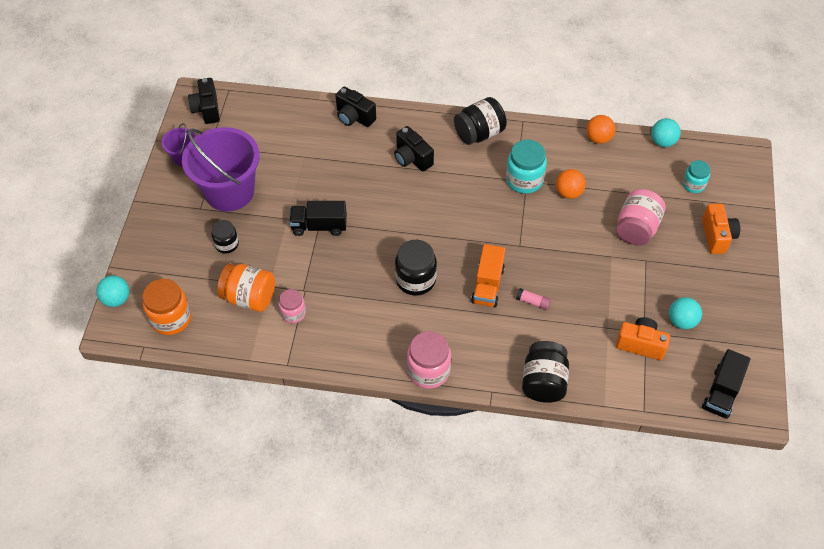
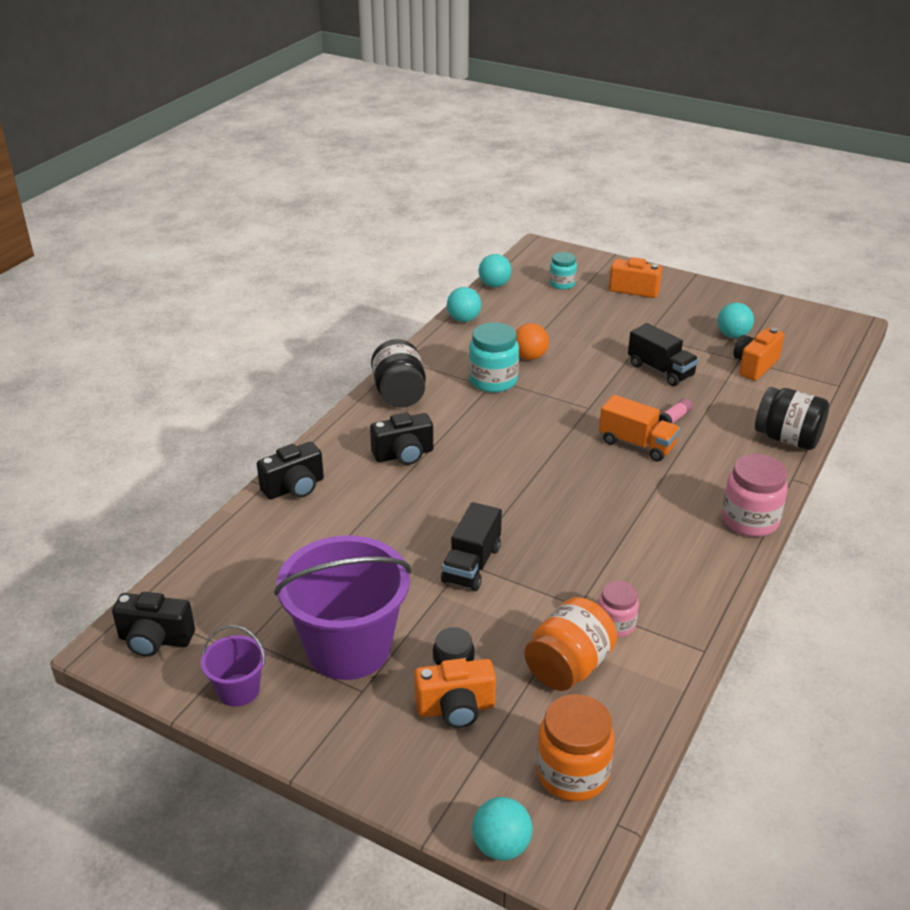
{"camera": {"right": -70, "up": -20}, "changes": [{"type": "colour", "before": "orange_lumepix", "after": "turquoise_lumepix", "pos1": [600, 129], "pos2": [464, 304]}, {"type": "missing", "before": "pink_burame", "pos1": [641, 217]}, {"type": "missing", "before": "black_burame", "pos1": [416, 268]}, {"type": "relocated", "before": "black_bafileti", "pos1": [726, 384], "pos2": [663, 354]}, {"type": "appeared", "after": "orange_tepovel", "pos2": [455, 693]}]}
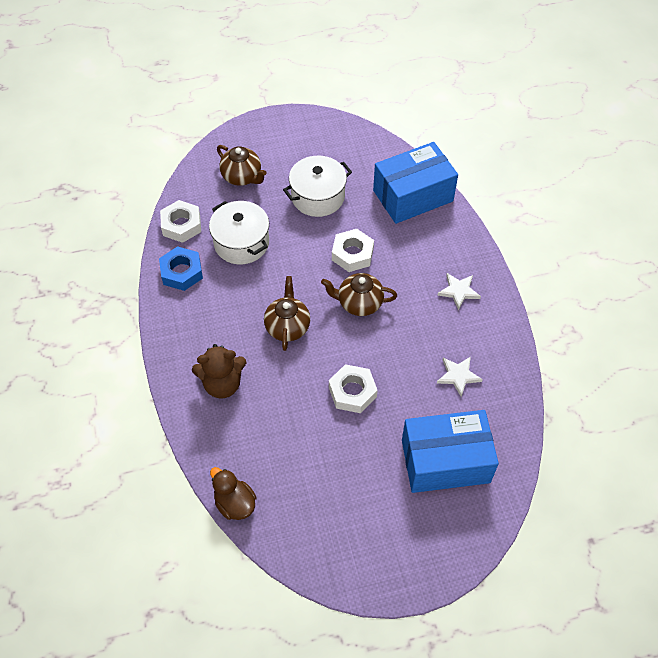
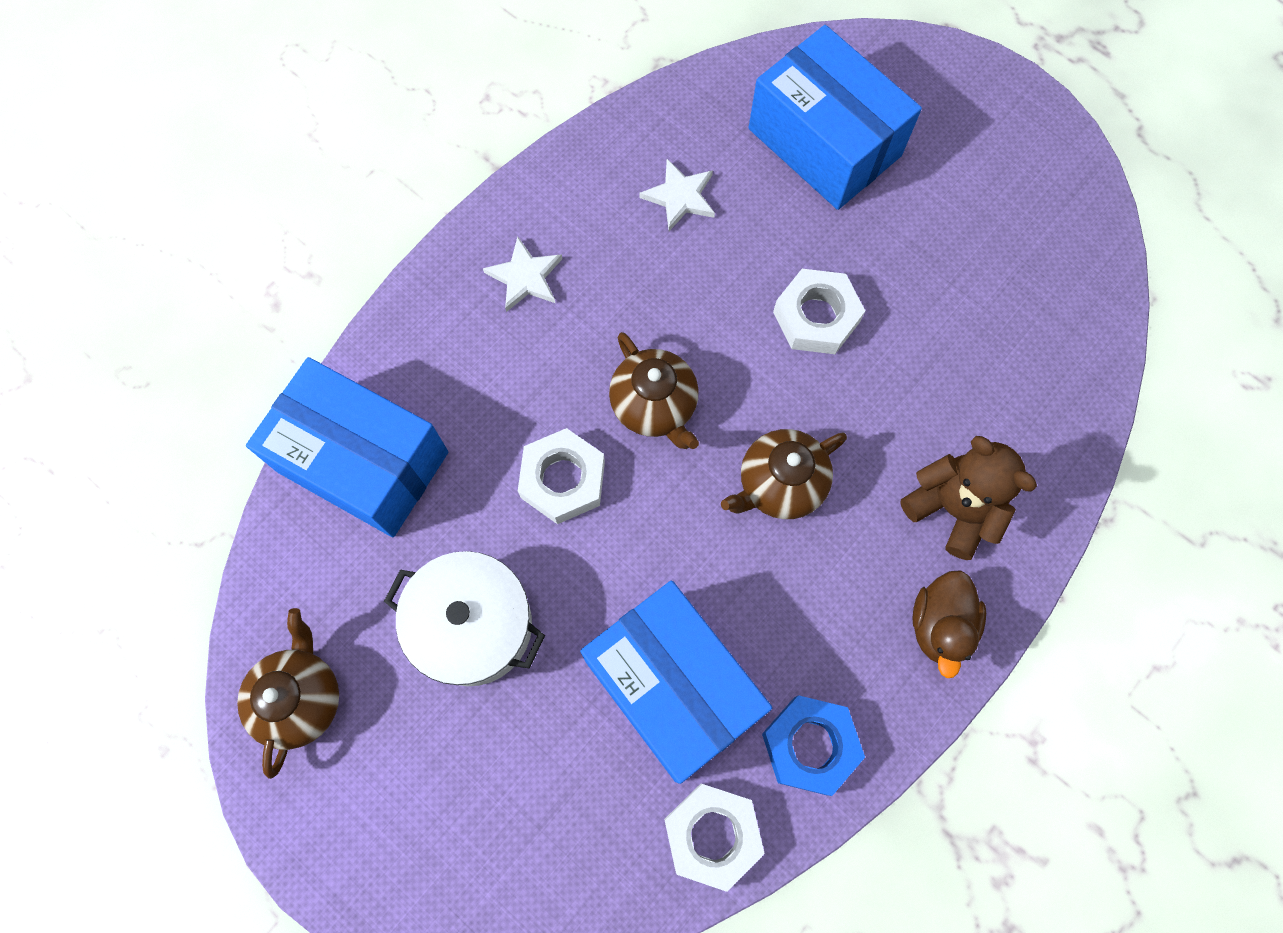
{"camera": {"right": -125, "up": 15}, "changes": [{"type": "relocated", "before": "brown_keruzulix", "pos1": [242, 165], "pos2": [288, 693]}, {"type": "exchanged", "before": "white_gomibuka", "after": "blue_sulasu", "pos1": [239, 232], "pos2": [676, 682]}, {"type": "relocated", "before": "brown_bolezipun", "pos1": [233, 493], "pos2": [949, 624]}]}
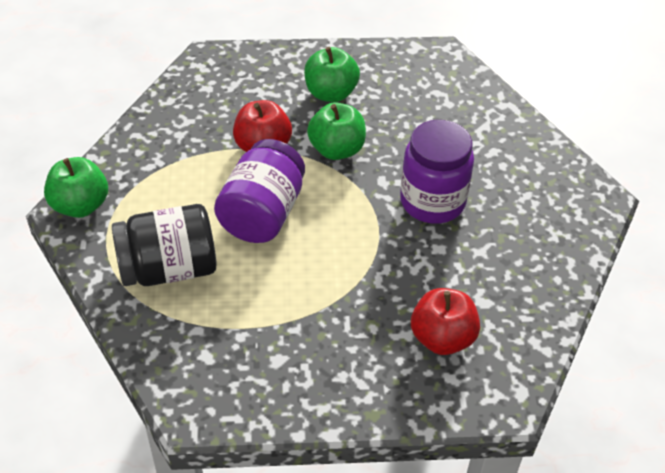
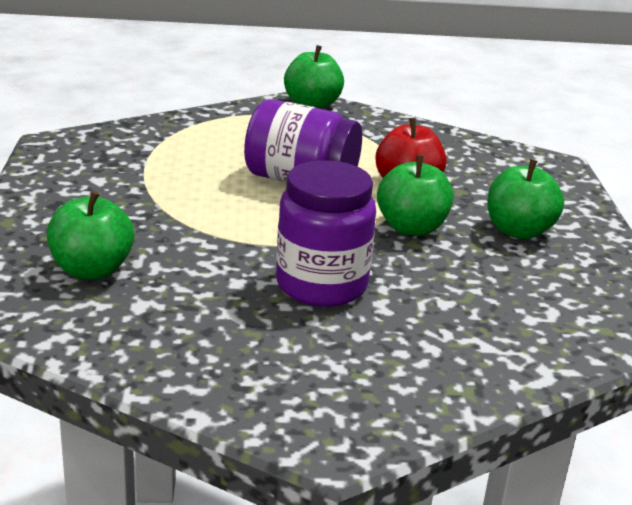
{"camera": {"right": 90, "up": -20}, "changes": [{"type": "missing", "before": "black_burame", "pos1": [164, 245]}, {"type": "colour", "before": "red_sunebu", "after": "green_sunebu", "pos1": [445, 321], "pos2": [90, 235]}]}
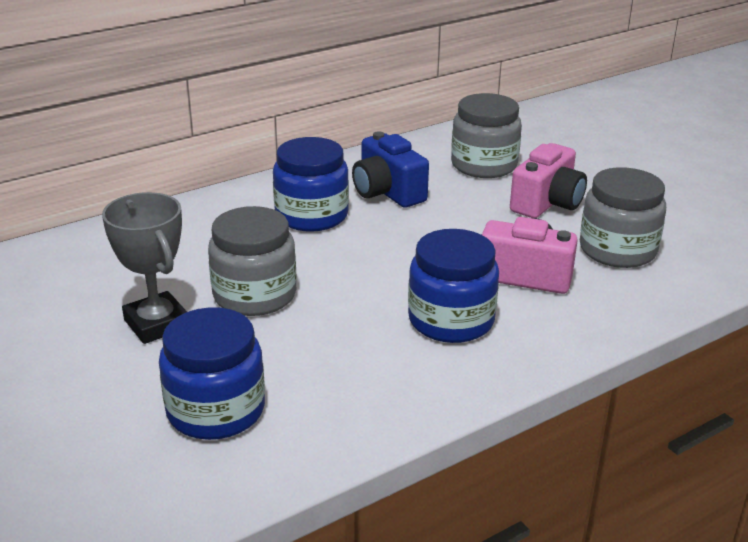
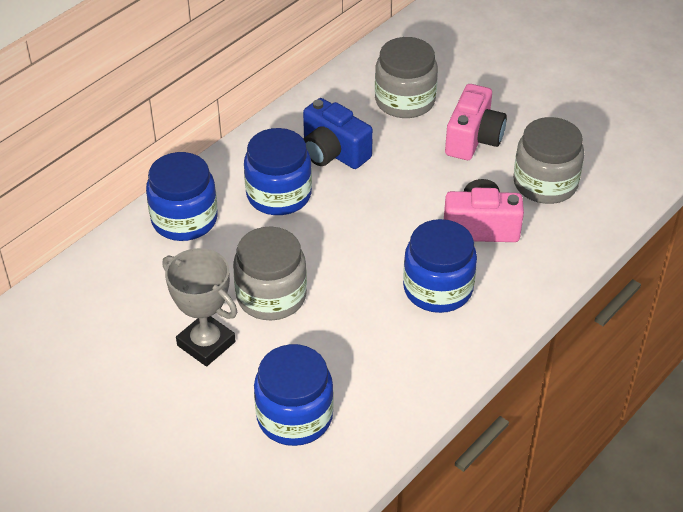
{"camera": {"right": -15, "up": 15}, "changes": [{"type": "appeared", "after": "blue_burame", "pos2": [182, 196]}]}
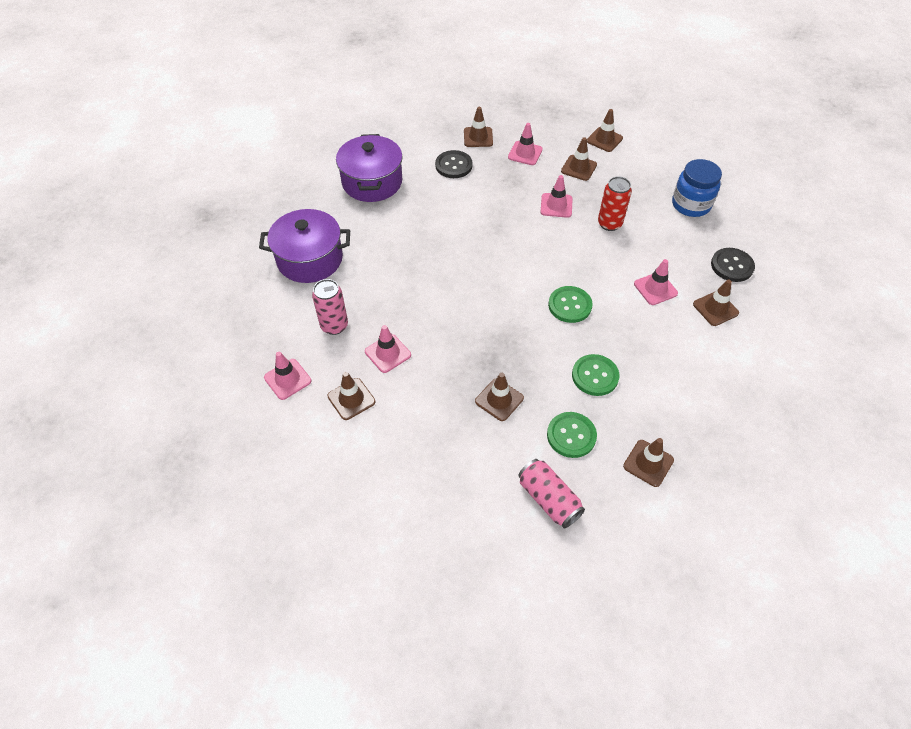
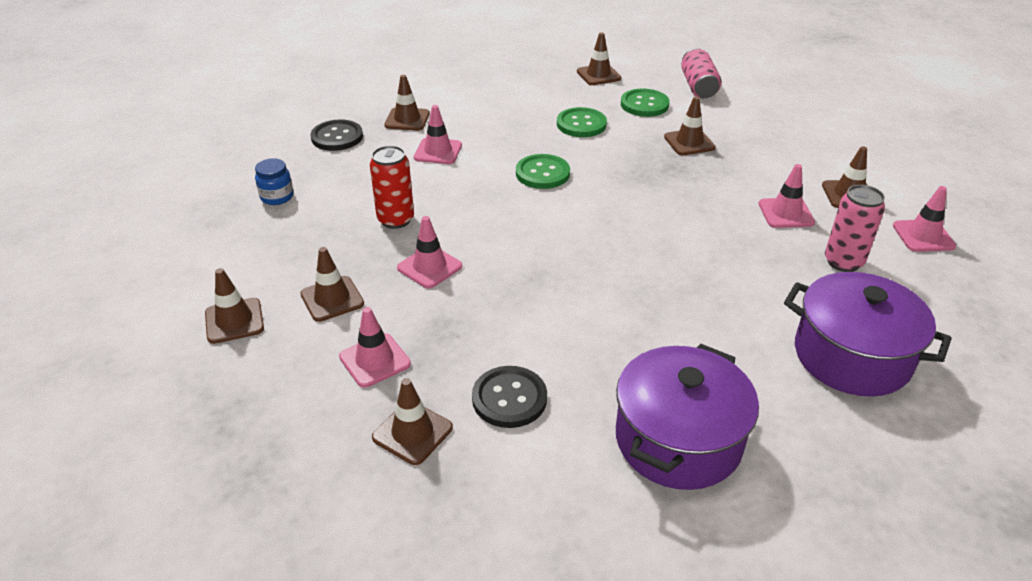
{"camera": {"right": -145, "up": -15}, "changes": [{"type": "size", "before": "blue_burame", "pos1": [697, 188], "pos2": [274, 181], "scale": 0.58}]}
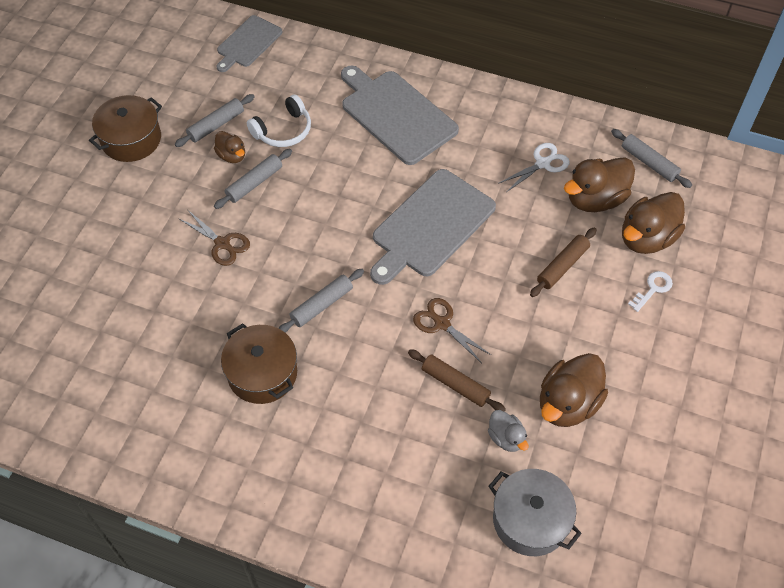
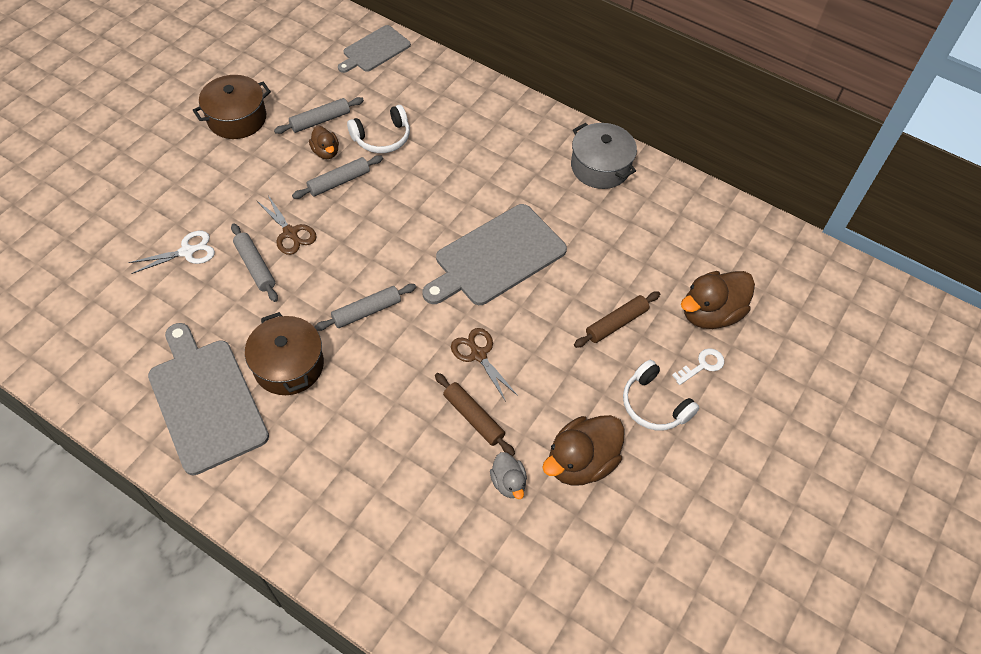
{"camera": {"right": 10, "up": 0}, "changes": [{"type": "relocated", "before": "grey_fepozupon", "pos1": [400, 115], "pos2": [208, 399]}, {"type": "relocated", "before": "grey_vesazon", "pos1": [651, 158], "pos2": [254, 263]}, {"type": "relocated", "before": "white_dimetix", "pos1": [534, 167], "pos2": [171, 252]}, {"type": "missing", "before": "brown_bolezipun", "pos1": [599, 184]}, {"type": "relocated", "before": "grey_gomibuka", "pos1": [535, 512], "pos2": [604, 156]}, {"type": "appeared", "after": "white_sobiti", "pos2": [661, 395]}]}
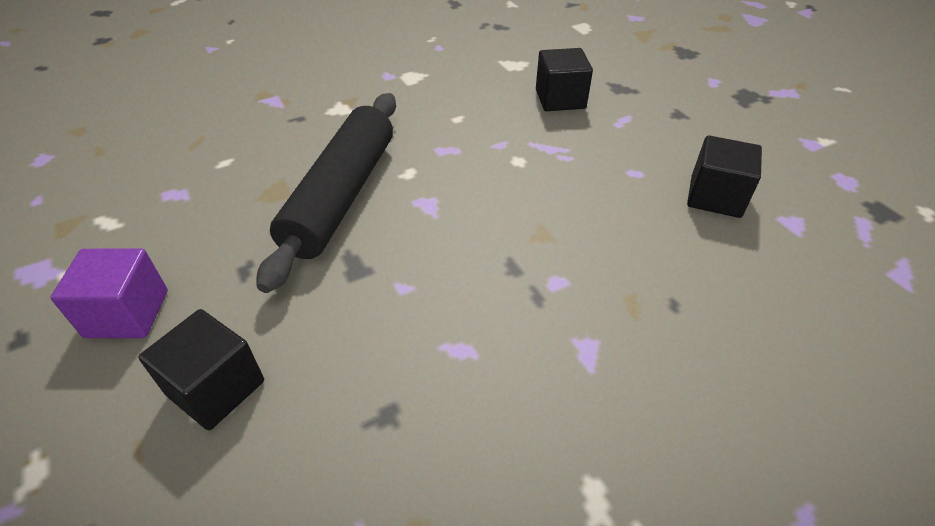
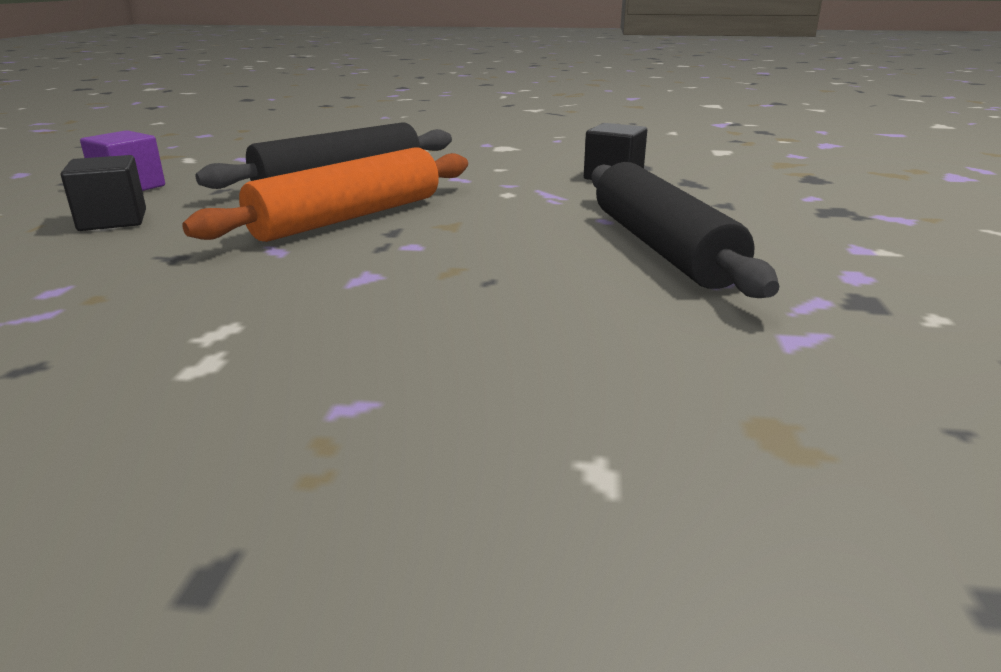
{"camera": {"right": 35, "up": -20}, "changes": [{"type": "exchanged", "before": "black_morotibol", "after": "black_vesazon", "pos1": [724, 176], "pos2": [685, 230]}, {"type": "appeared", "after": "orange_vesazon", "pos2": [325, 194]}]}
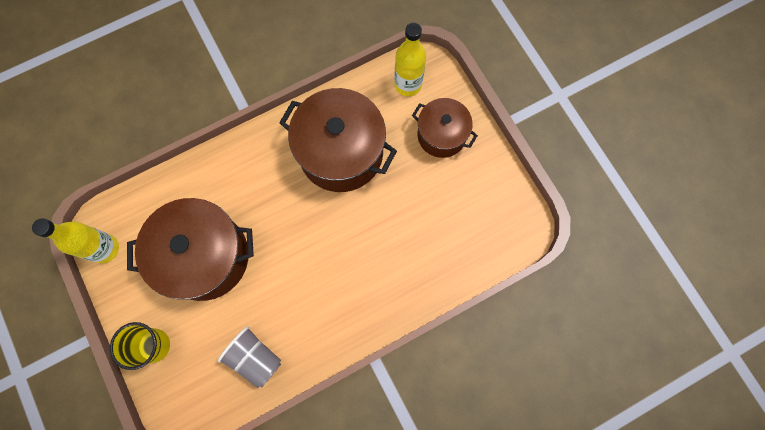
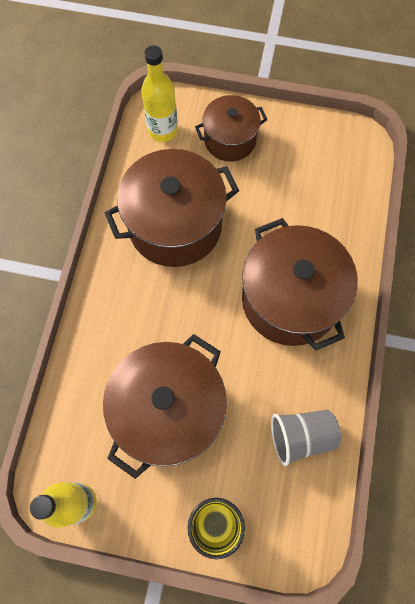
{"camera": {"right": -50, "up": -5}, "changes": [{"type": "appeared", "after": "brown_gomibuka", "pos2": [300, 284]}]}
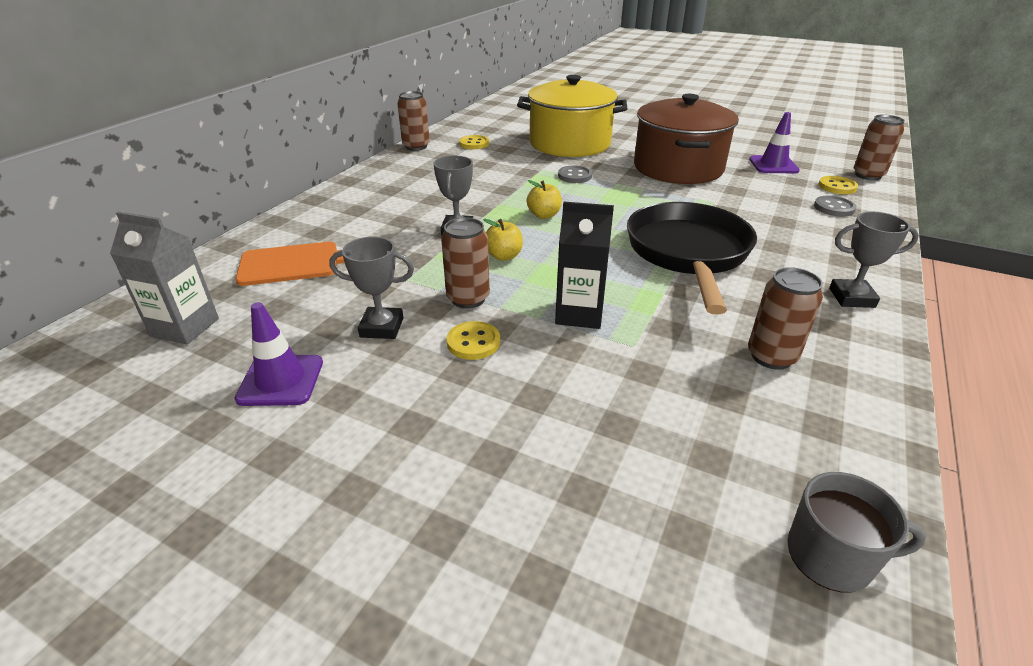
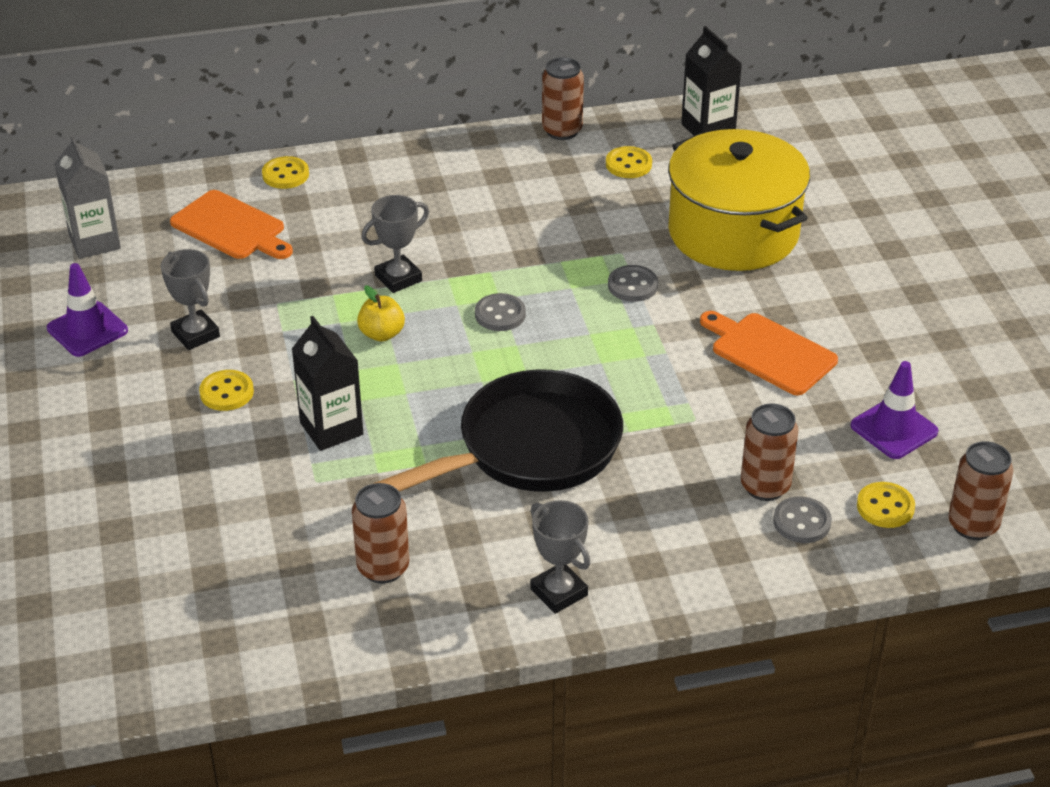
{"camera": {"right": 50, "up": 5}, "changes": [{"type": "exchanged", "before": "brown_gomibuka", "after": "orange_fepozupon", "pos1": [686, 139], "pos2": [769, 353]}, {"type": "exchanged", "before": "yellow_sunebu", "after": "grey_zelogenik", "pos1": [544, 199], "pos2": [500, 312]}, {"type": "relocated", "before": "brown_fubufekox", "pos1": [465, 263], "pos2": [769, 452]}, {"type": "missing", "before": "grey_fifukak", "pos1": [856, 532]}, {"type": "appeared", "after": "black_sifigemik", "pos2": [711, 81]}, {"type": "appeared", "after": "yellow_zelogenik", "pos2": [285, 172]}]}
